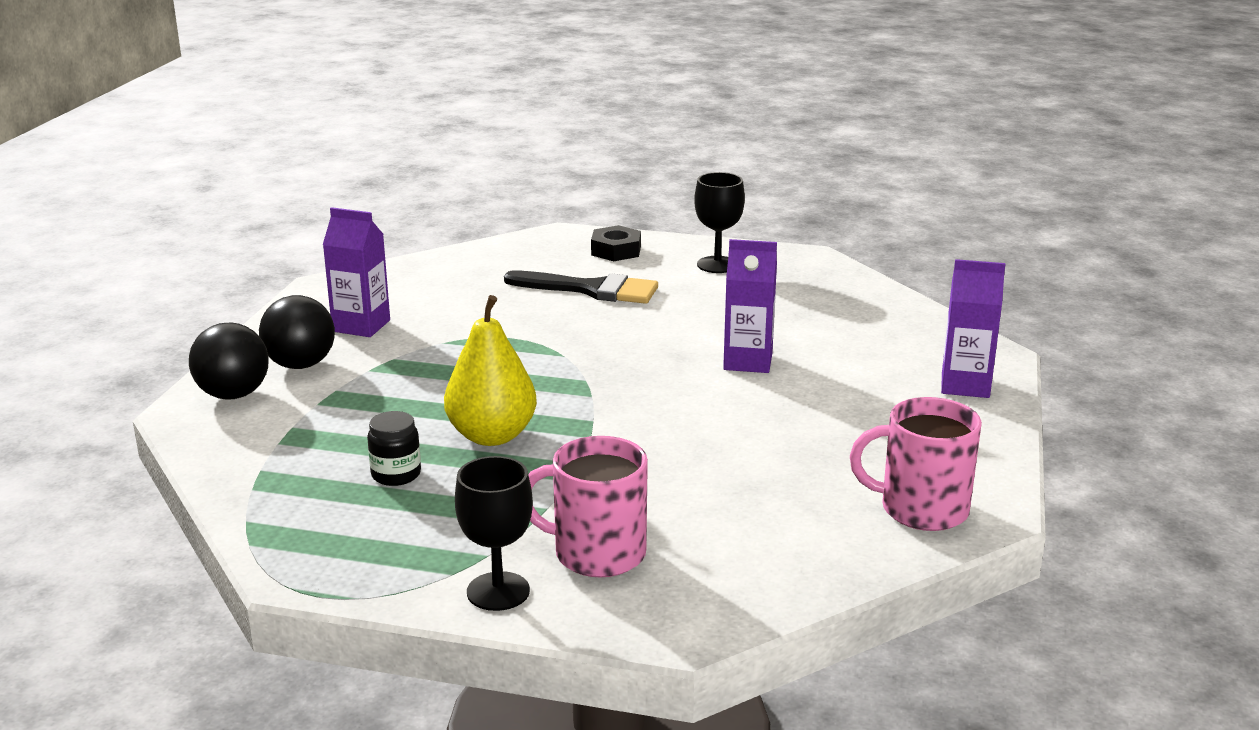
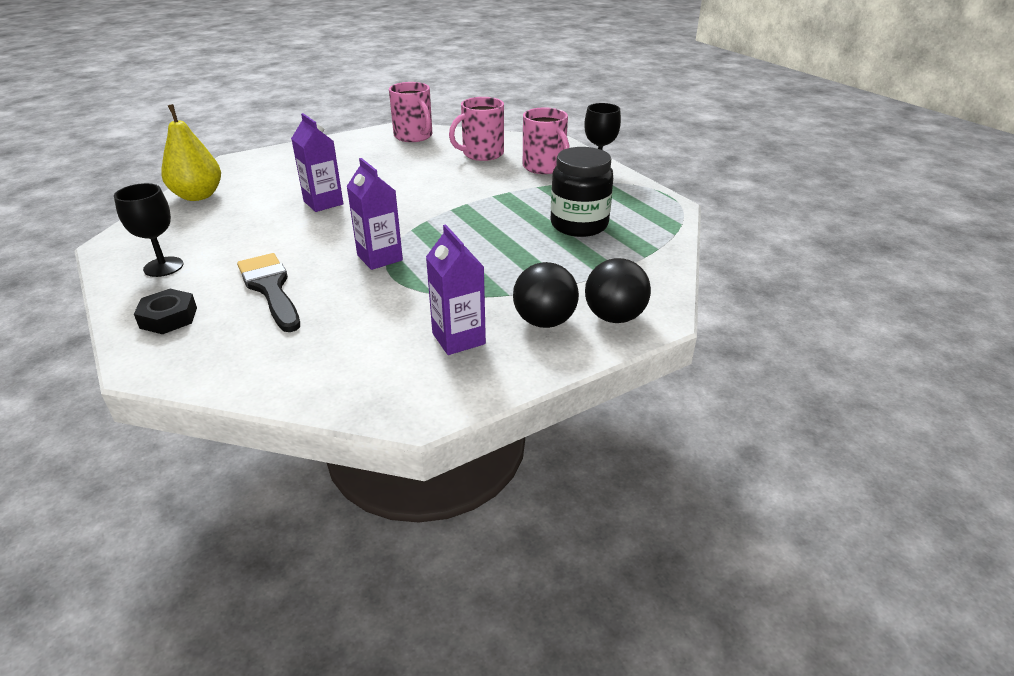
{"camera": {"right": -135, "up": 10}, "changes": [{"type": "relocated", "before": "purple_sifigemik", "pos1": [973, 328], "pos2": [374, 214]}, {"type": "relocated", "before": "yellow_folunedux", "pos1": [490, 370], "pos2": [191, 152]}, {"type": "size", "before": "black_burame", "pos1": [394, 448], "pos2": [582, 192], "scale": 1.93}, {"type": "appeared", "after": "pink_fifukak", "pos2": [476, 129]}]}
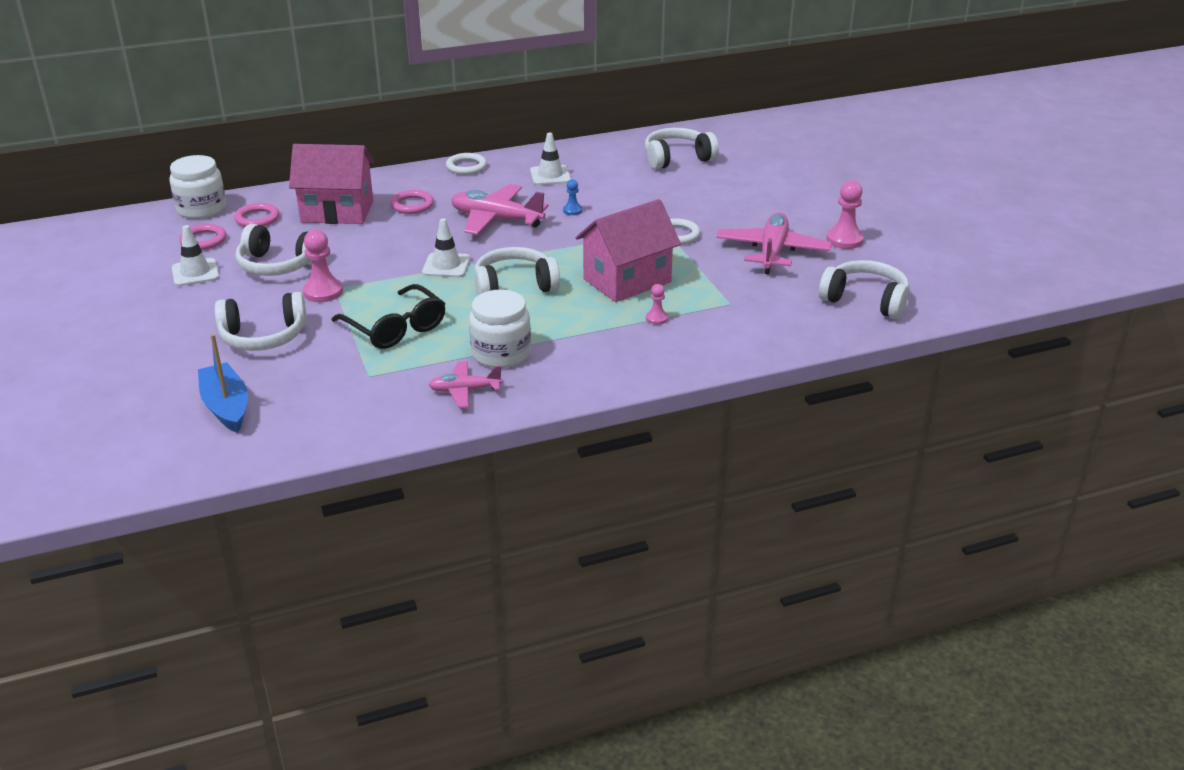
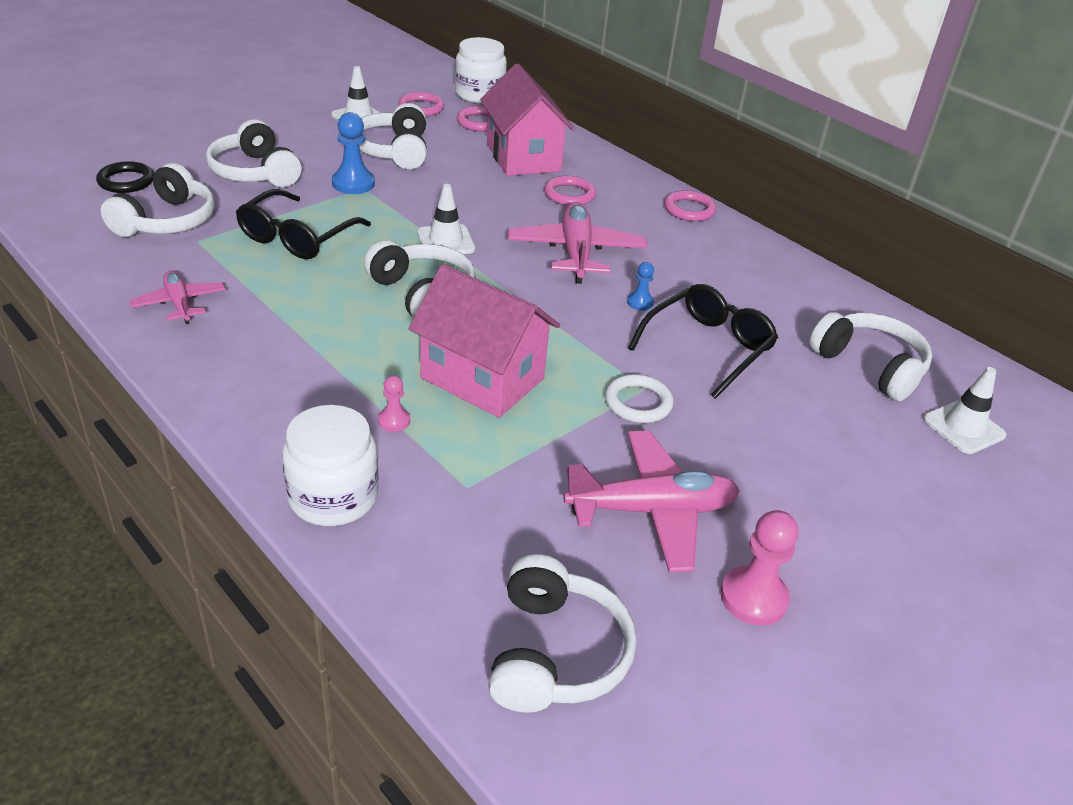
{"camera": {"right": 65, "up": 5}, "changes": [{"type": "relocated", "before": "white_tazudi", "pos1": [550, 158], "pos2": [964, 410]}, {"type": "colour", "before": "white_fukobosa", "after": "pink_fukobosa", "pos1": [466, 164], "pos2": [690, 205]}, {"type": "colour", "before": "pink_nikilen", "after": "blue_nikilen", "pos1": [323, 266], "pos2": [353, 153]}, {"type": "relocated", "before": "white_burame", "pos1": [500, 329], "pos2": [330, 465]}, {"type": "exchanged", "before": "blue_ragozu", "after": "black_fukobosa", "pos1": [223, 383], "pos2": [125, 177]}, {"type": "appeared", "after": "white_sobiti", "pos2": [157, 200]}, {"type": "appeared", "after": "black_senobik", "pos2": [703, 341]}]}
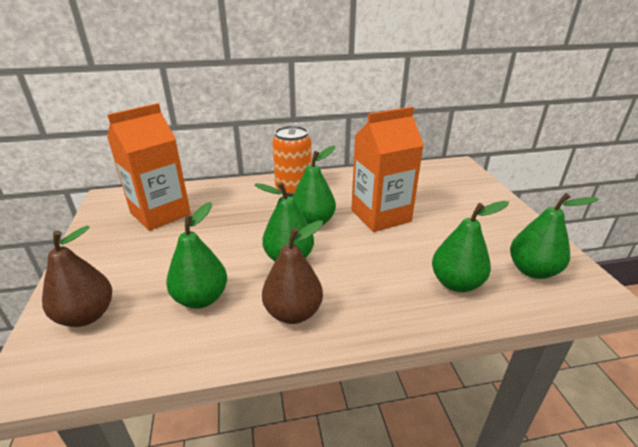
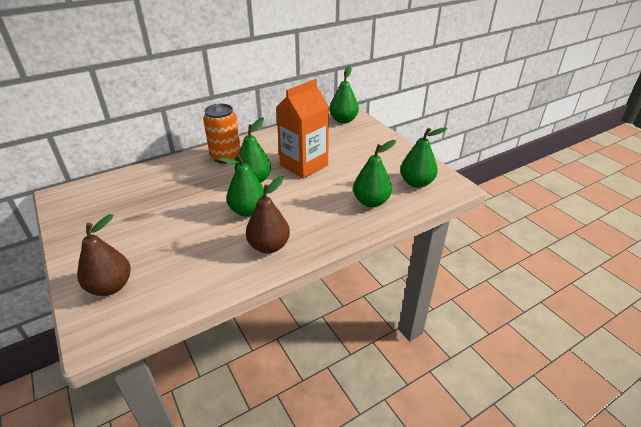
{"camera": {"right": -20, "up": 5}, "changes": [{"type": "missing", "before": "orange_sifigemik", "pos1": [149, 167]}, {"type": "relocated", "before": "green_folunedux", "pos1": [196, 255], "pos2": [344, 94]}]}
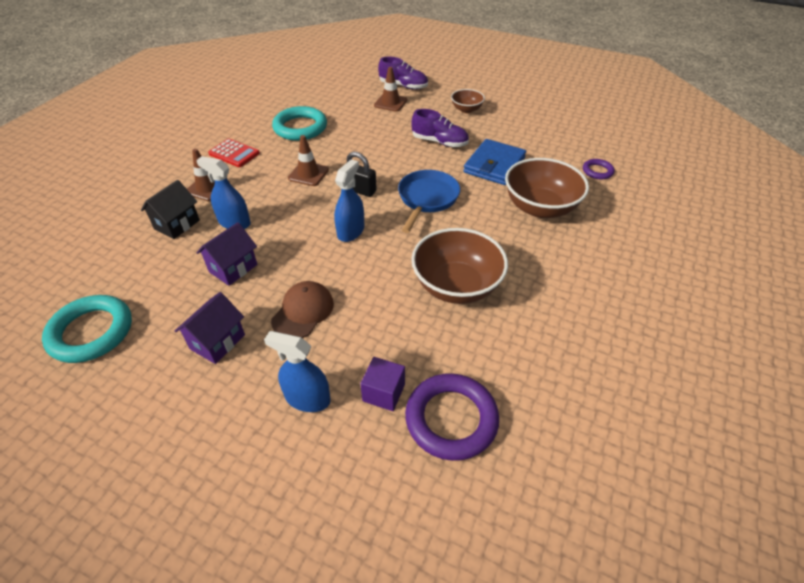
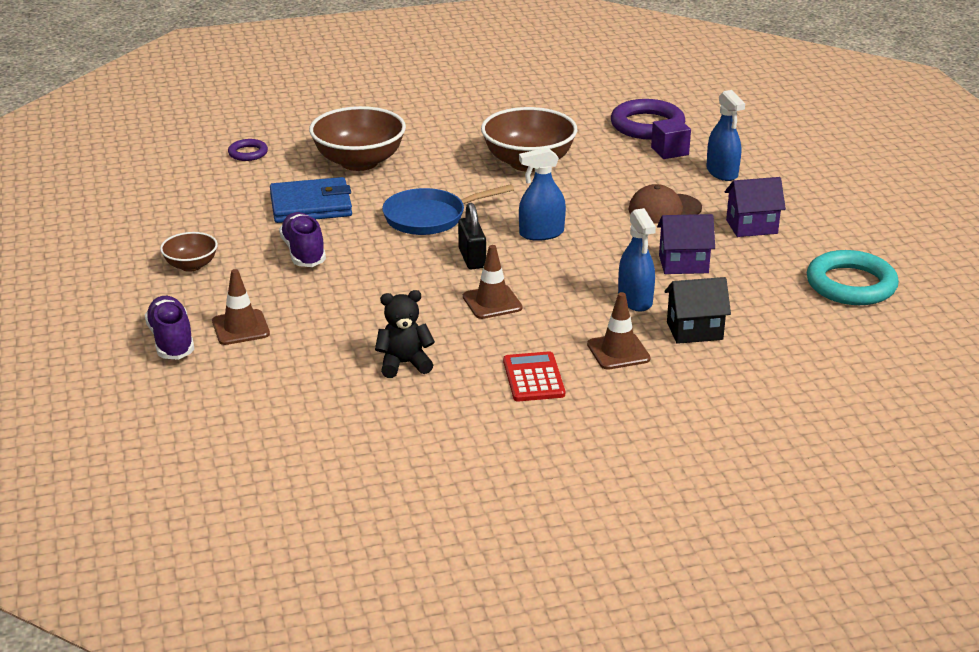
{"camera": {"right": -130, "up": -15}, "changes": [{"type": "exchanged", "before": "turquoise_fukobosa", "after": "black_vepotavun", "pos1": [299, 123], "pos2": [405, 334]}]}
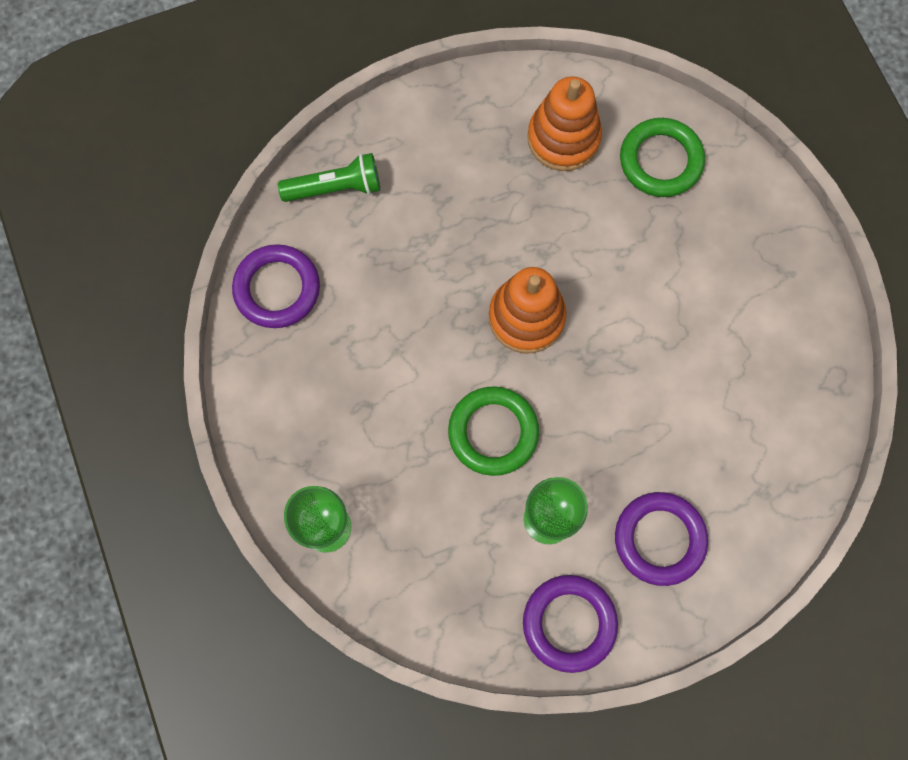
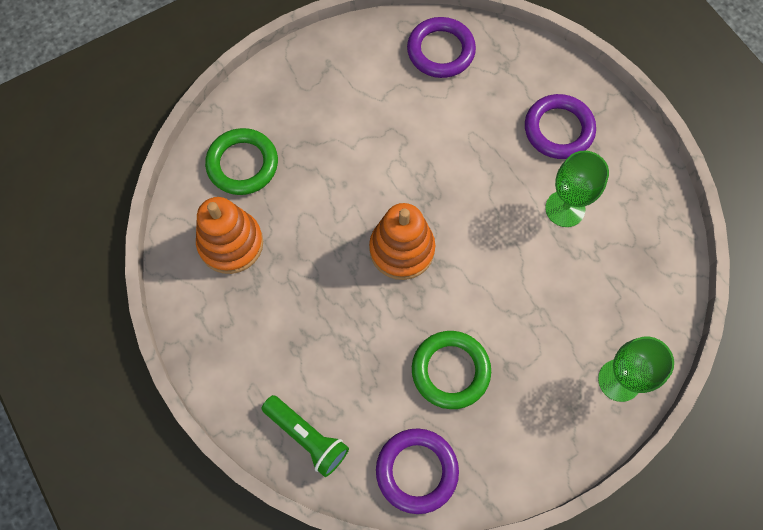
{"camera": {"right": -100, "up": -5}, "changes": [{"type": "spun", "before": "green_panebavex", "pos1": [329, 177], "pos2": [305, 436], "turn": 150}, {"type": "relocated", "before": "green_fukobosa", "pos1": [493, 431], "pos2": [451, 370]}, {"type": "relocated", "before": "purple_fukobosa", "pos1": [570, 624], "pos2": [441, 47]}]}
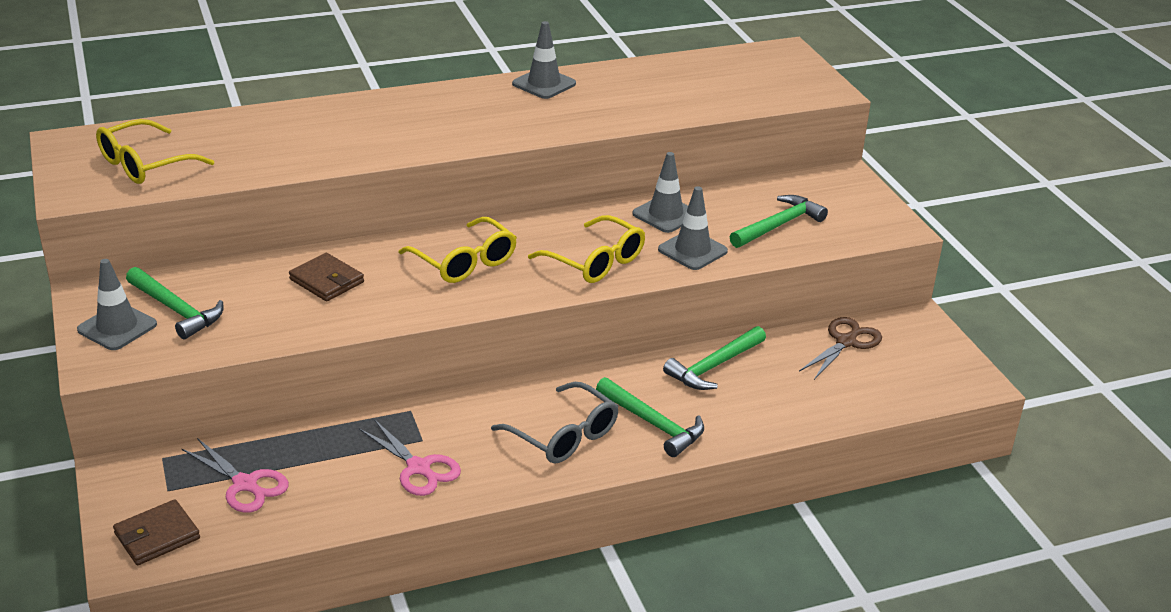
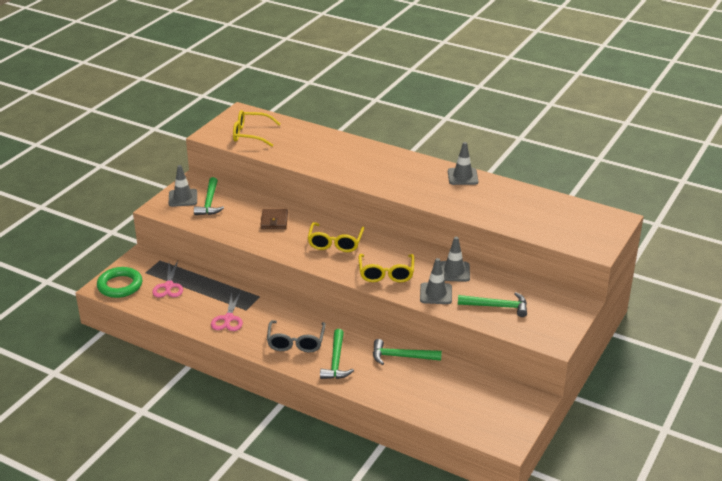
{"camera": {"right": 50, "up": 0}, "changes": [{"type": "missing", "before": "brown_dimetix", "pos1": [840, 348]}, {"type": "exchanged", "before": "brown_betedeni", "after": "green_fukobosa", "pos1": [156, 532], "pos2": [119, 282]}]}
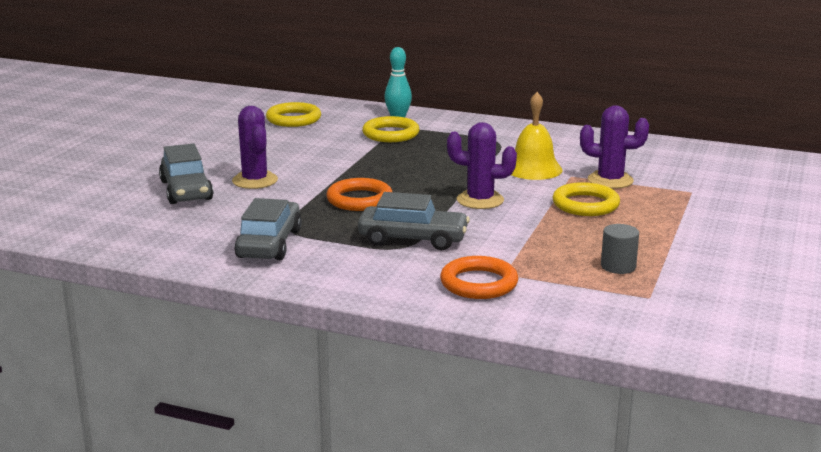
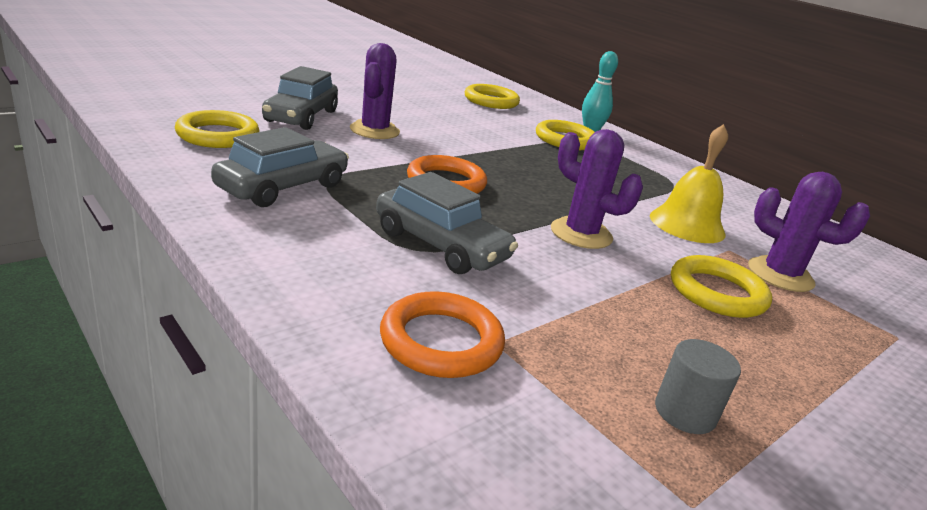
{"camera": {"right": 25, "up": 5}, "changes": [{"type": "appeared", "after": "yellow_fukobosa", "pos2": [217, 129]}]}
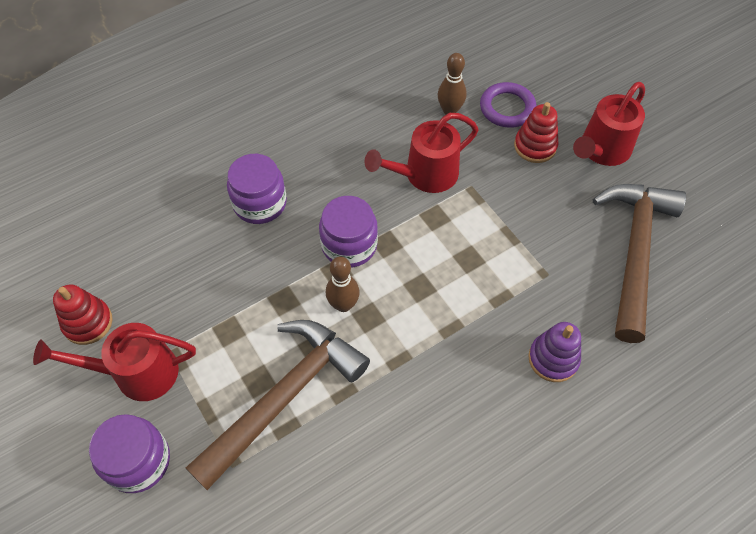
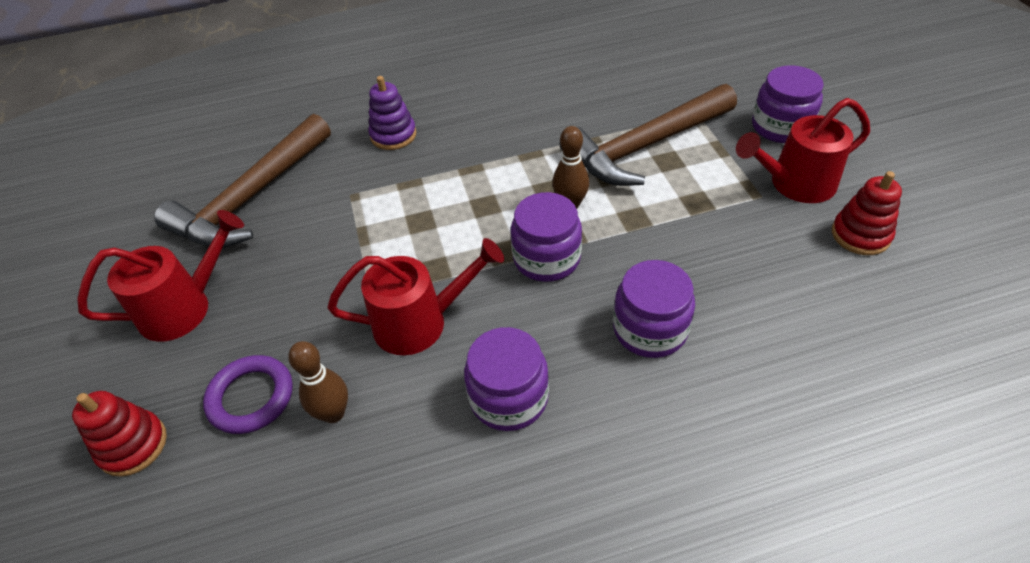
{"camera": {"right": -160, "up": -10}, "changes": [{"type": "relocated", "before": "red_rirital", "pos1": [536, 132], "pos2": [119, 434]}, {"type": "spun", "before": "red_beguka", "pos1": [114, 362], "pos2": [803, 150], "turn": 150}, {"type": "appeared", "after": "purple_burame", "pos2": [506, 379]}]}
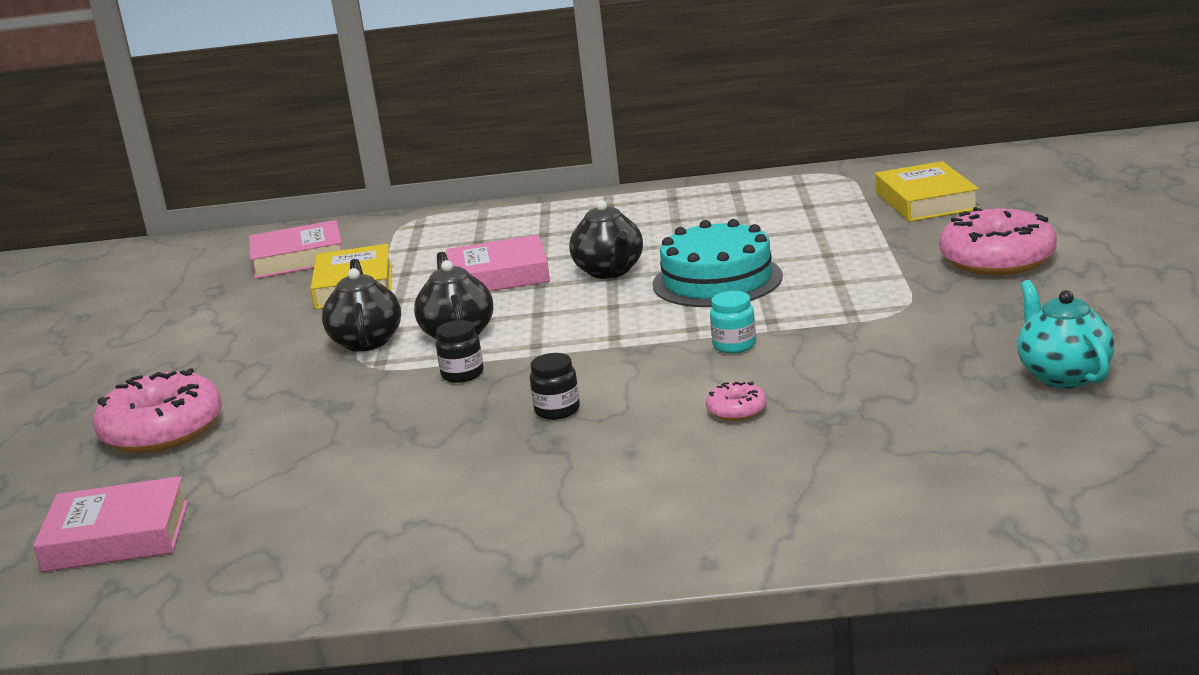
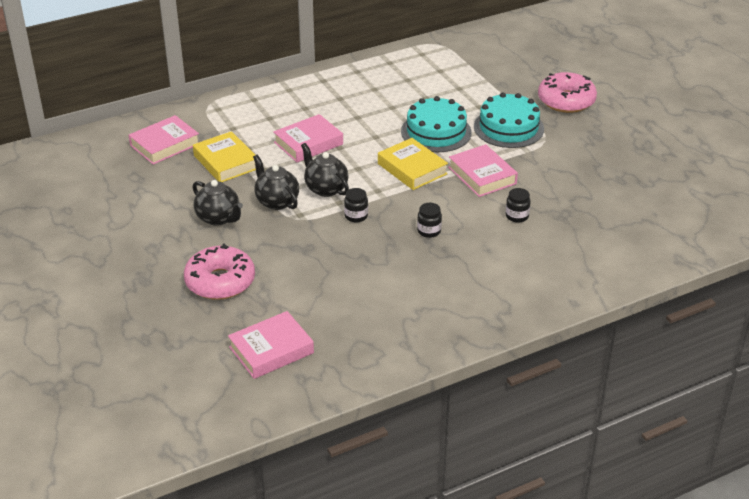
{"camera": {"right": -30, "up": 15}, "changes": [{"type": "relocated", "before": "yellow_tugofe", "pos1": [927, 191], "pos2": [413, 164]}, {"type": "relocated", "before": "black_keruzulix", "pos1": [606, 239], "pos2": [218, 203]}, {"type": "missing", "before": "turquoise_keruzulix", "pos1": [1065, 334]}, {"type": "exchanged", "before": "turquoise_burame", "after": "pink_tugofe", "pos1": [733, 322], "pos2": [483, 170]}, {"type": "exchanged", "before": "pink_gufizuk", "after": "black_burame", "pos1": [736, 401], "pos2": [518, 205]}, {"type": "appeared", "after": "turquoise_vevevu", "pos2": [509, 120]}]}
